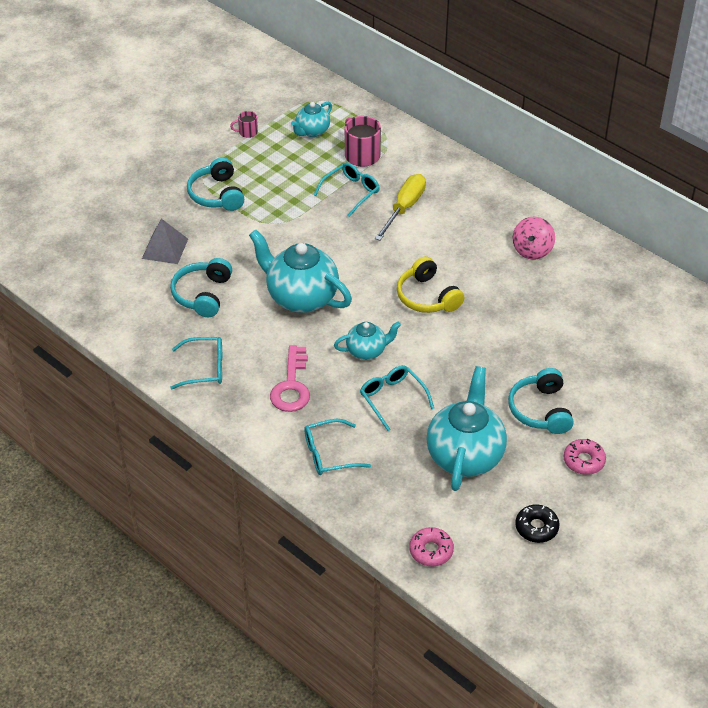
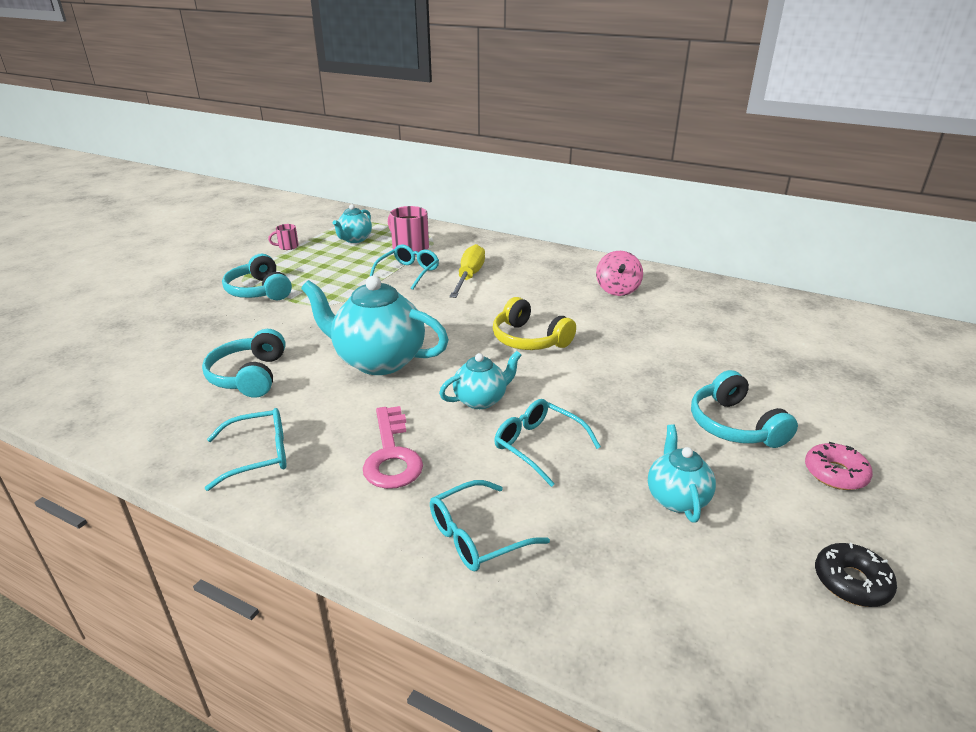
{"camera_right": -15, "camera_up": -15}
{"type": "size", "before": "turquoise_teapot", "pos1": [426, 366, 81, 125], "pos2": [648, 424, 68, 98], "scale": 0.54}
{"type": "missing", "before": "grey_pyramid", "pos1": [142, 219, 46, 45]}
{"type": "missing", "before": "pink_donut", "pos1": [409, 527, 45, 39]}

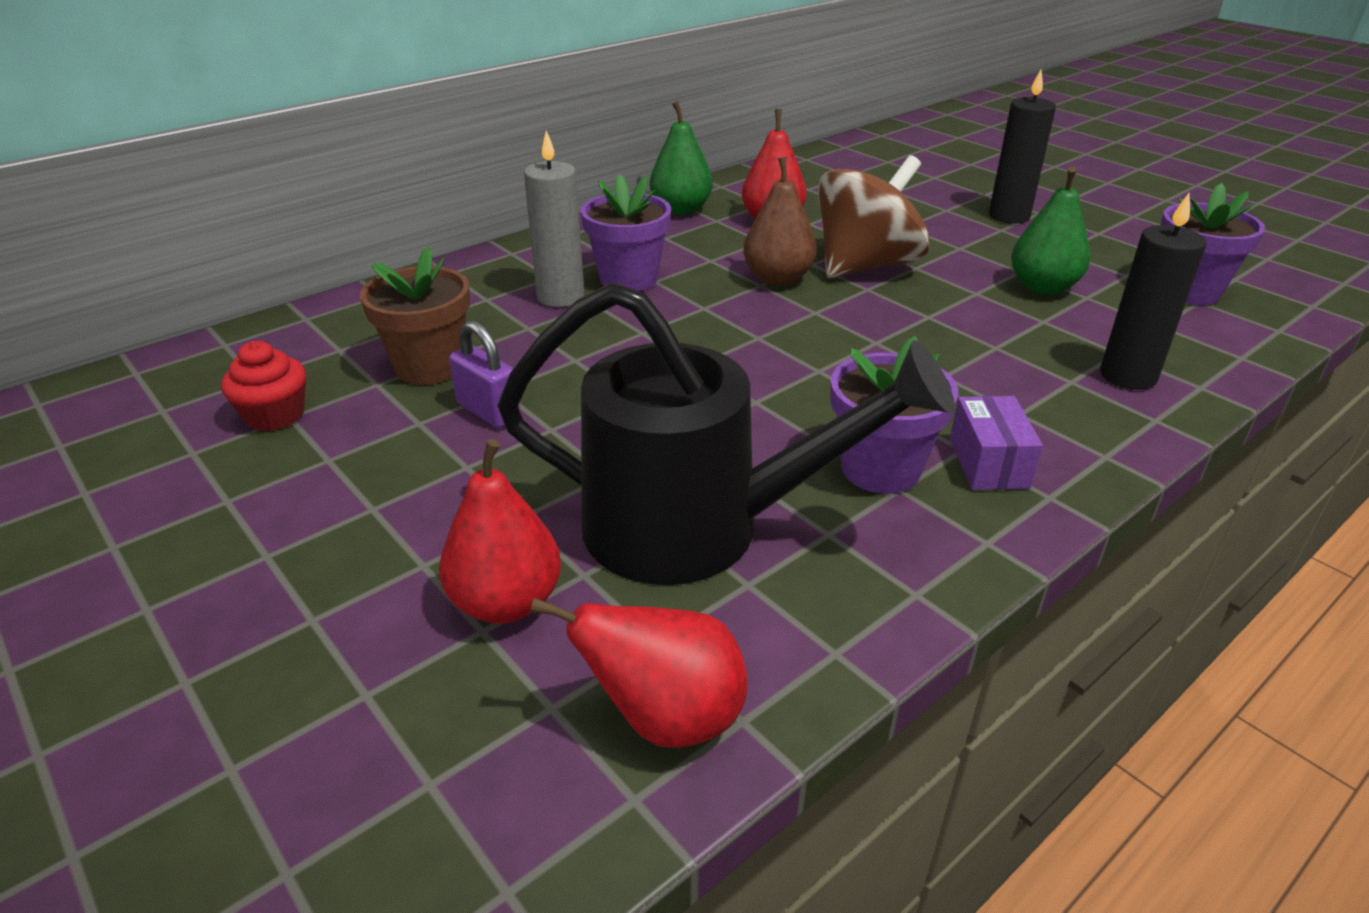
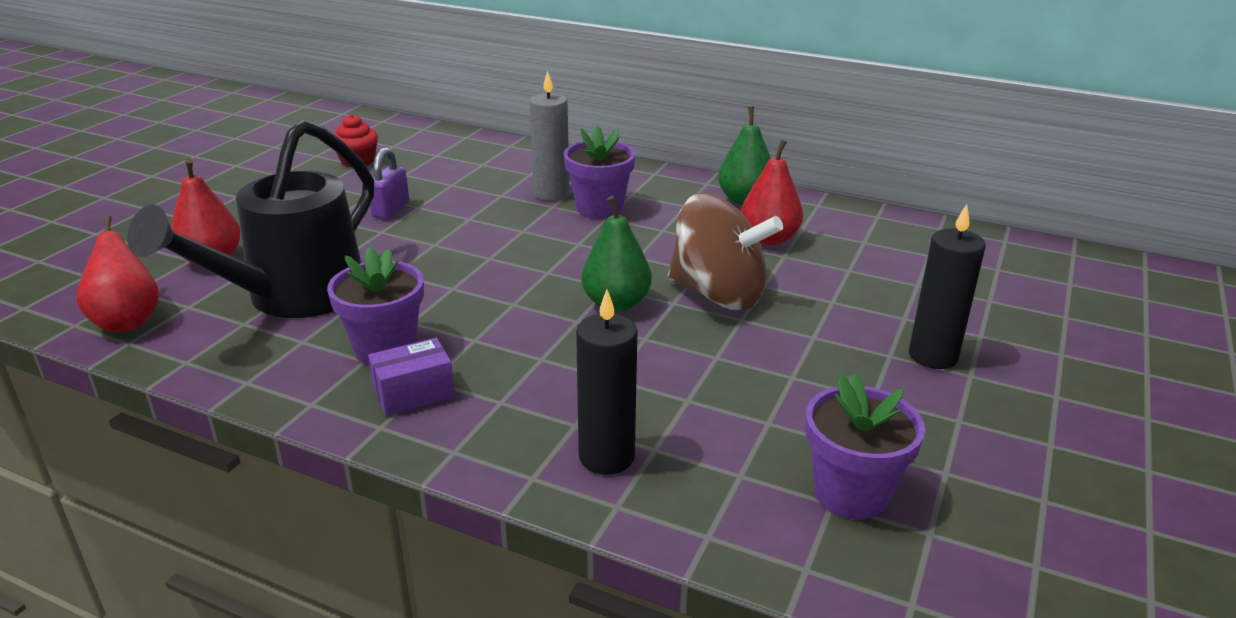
{"camera_right": 65, "camera_up": -5}
{"type": "spun", "before": "black_watering_can", "pos1": [497, 282, 458, 303], "pos2": [127, 120, 247, 198], "turn": 45}
{"type": "relocated", "before": "green_pear", "pos1": [1011, 167, 79, 128], "pos2": [581, 196, 71, 116]}
{"type": "missing", "before": "brown_flower_pot", "pos1": [360, 247, 110, 138]}
{"type": "missing", "before": "brown_pear", "pos1": [743, 157, 74, 129]}

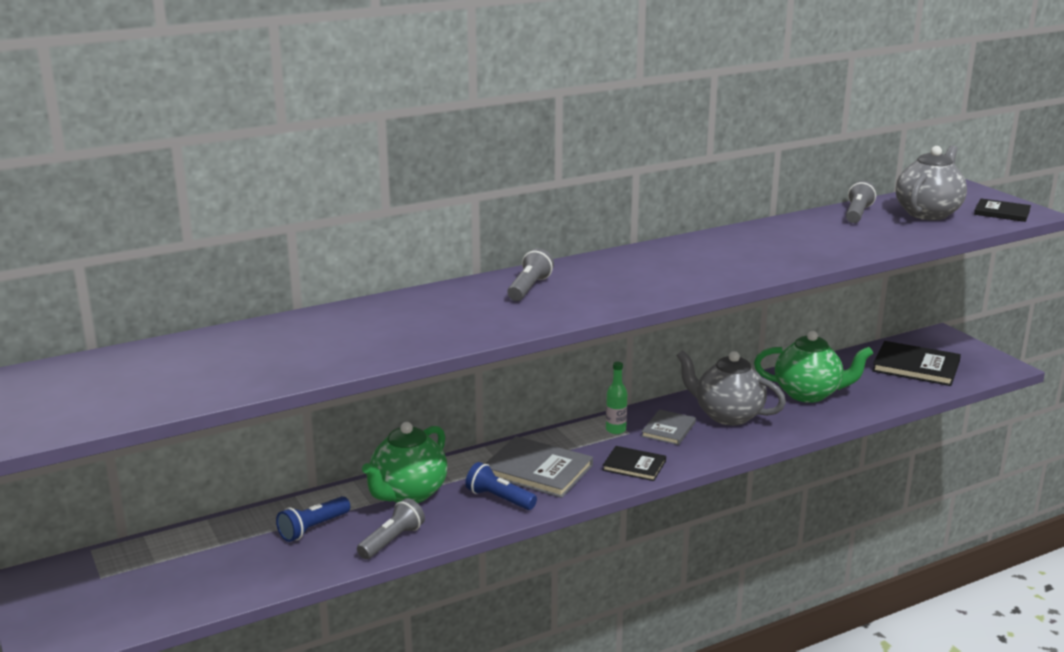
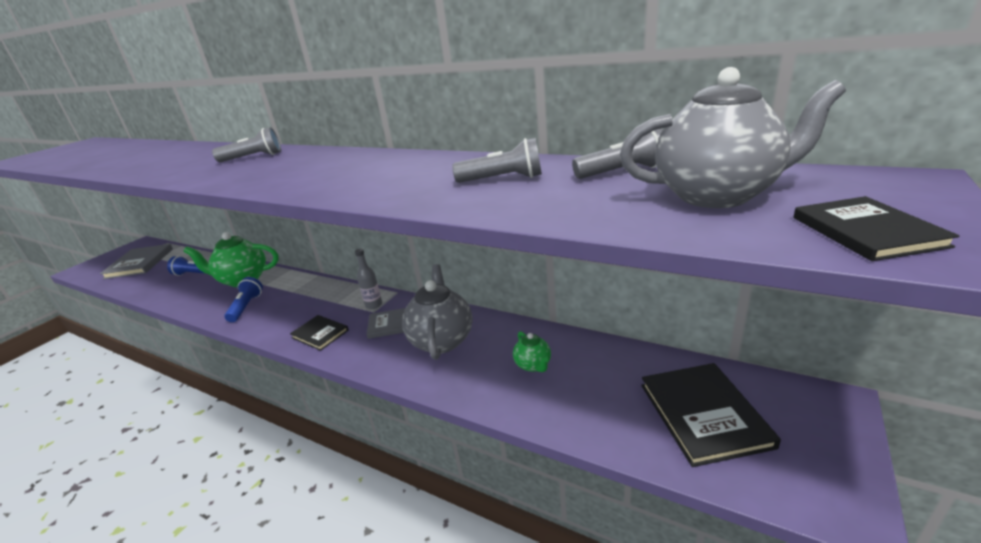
{"camera_right": 60, "camera_up": 5}
{"type": "relocated", "before": "grey_book", "pos1": [485, 436, 108, 62], "pos2": [100, 244, 73, 35]}
{"type": "spun", "before": "black_book", "pos1": [602, 446, 64, 35], "pos2": [290, 315, 59, 36], "turn": -45}
{"type": "colour", "before": "green_bottle", "after": "grey_bottle", "pos1": [606, 362, 21, 72], "pos2": [355, 249, 27, 60]}
{"type": "relocated", "before": "grey_flashlight", "pos1": [357, 498, 68, 61], "pos2": [452, 138, 90, 45]}
{"type": "size", "before": "green_teapot", "pos1": [754, 331, 119, 72], "pos2": [513, 331, 38, 41], "scale": 0.5}

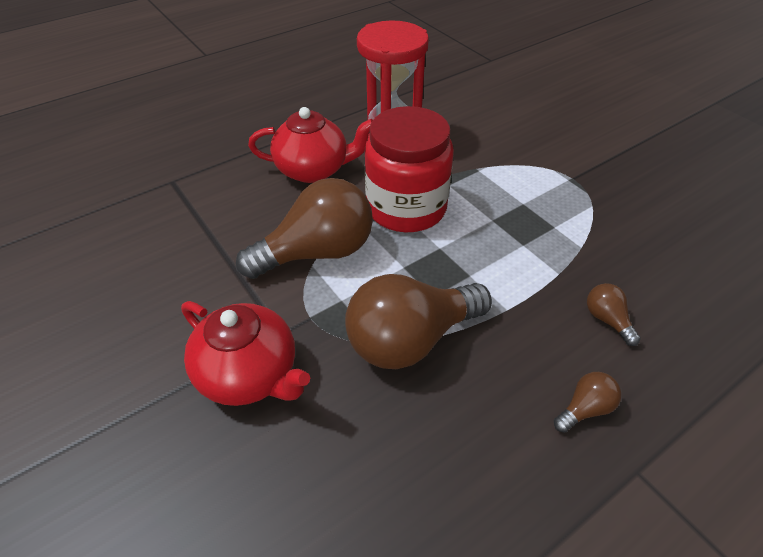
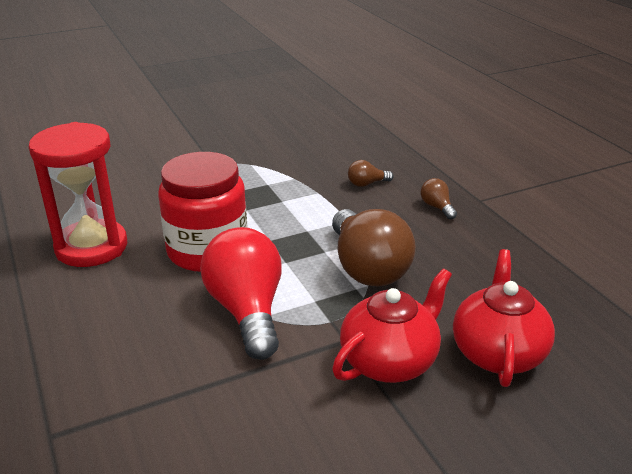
{"camera_right": -80, "camera_up": -15}
{"type": "colour", "before": "brown_light_bulb", "after": "red_light_bulb", "pos1": [236, 178, 137, 101], "pos2": [200, 227, 82, 133]}
{"type": "relocated", "before": "red_teapot", "pos1": [248, 107, 125, 76], "pos2": [453, 249, 102, 138]}

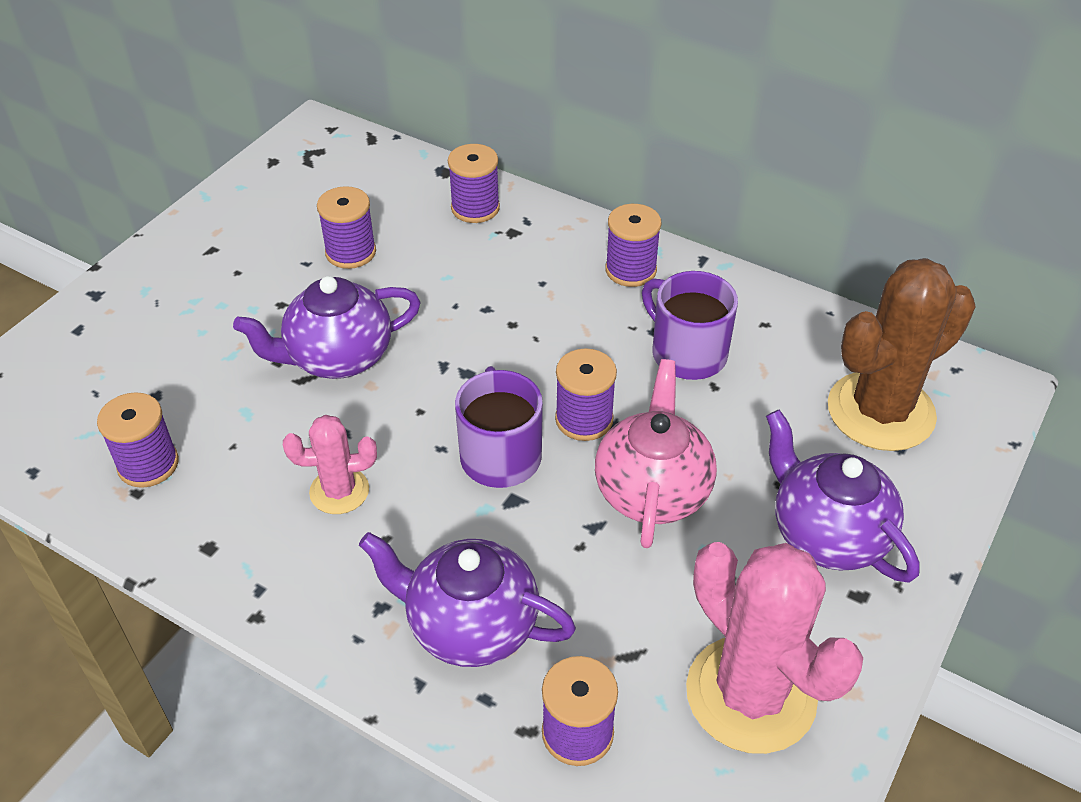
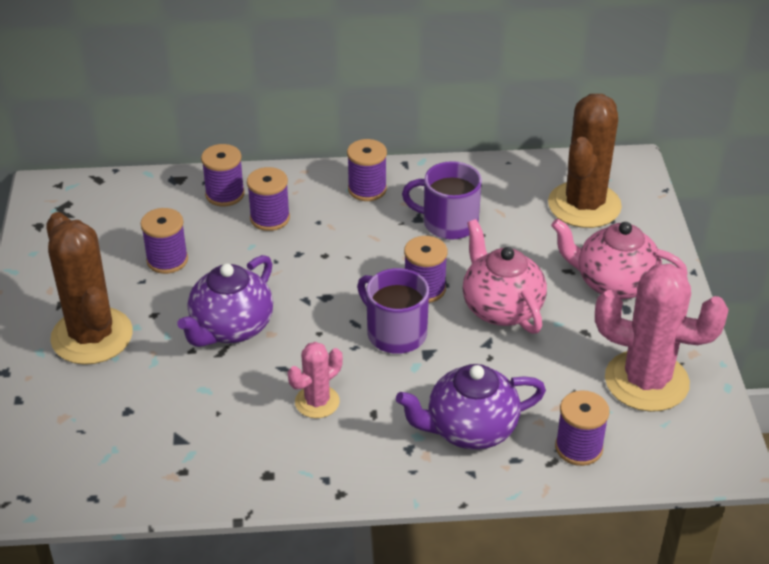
{"camera_right": -35, "camera_up": -5}
{"type": "appeared", "after": "brown_cactus", "pos2": [46, 212, 87, 153]}
{"type": "relocated", "before": "purple_spool", "pos1": [97, 392, 82, 96], "pos2": [247, 167, 43, 64]}
{"type": "colour", "before": "purple_teapot", "after": "pink_teapot", "pos1": [766, 410, 154, 173], "pos2": [551, 219, 137, 81]}

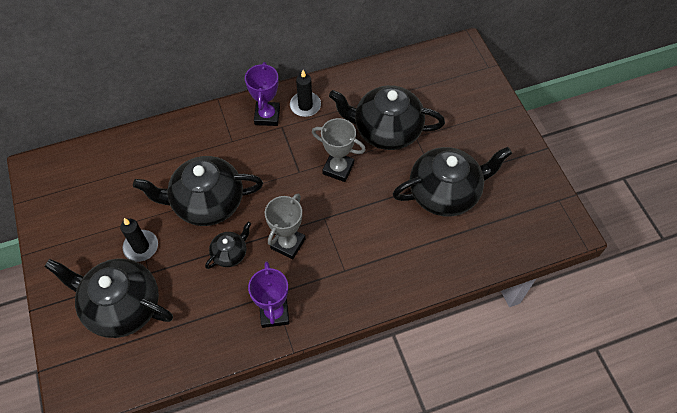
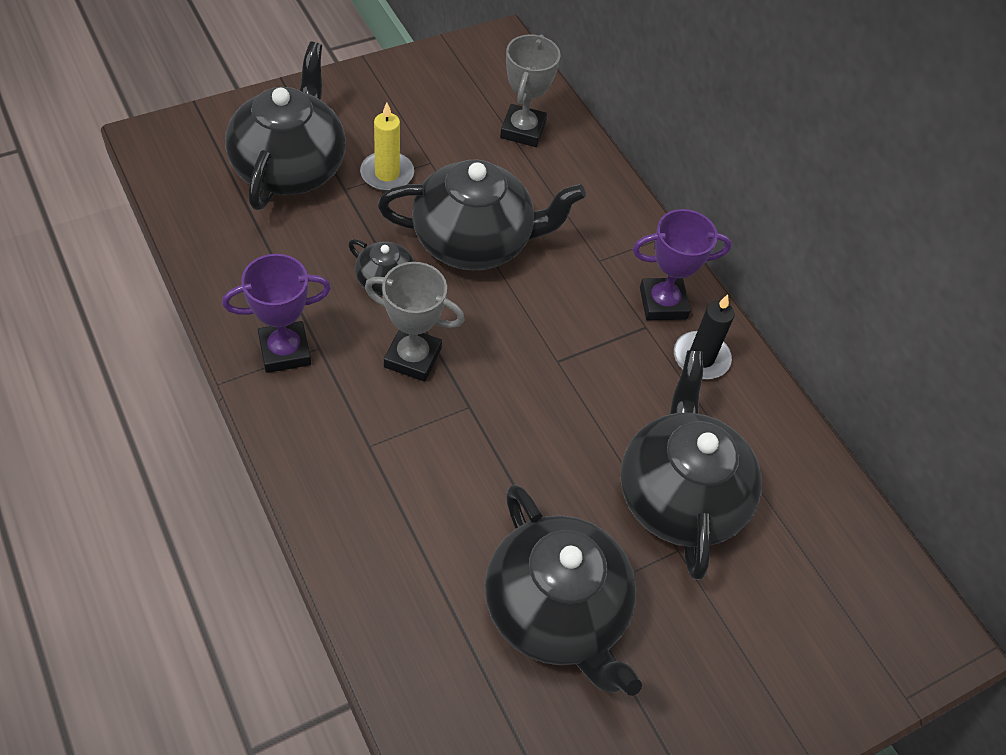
{"camera_right": 75, "camera_up": -5}
{"type": "colour", "before": "black_candle", "after": "yellow_candle", "pos1": [120, 218, 38, 44], "pos2": [360, 103, 54, 88]}
{"type": "spun", "before": "black_teapot", "pos1": [133, 156, 130, 70], "pos2": [378, 159, 208, 111], "turn": 105}
{"type": "relocated", "before": "grey_trophy", "pos1": [312, 118, 54, 64], "pos2": [500, 34, 61, 113]}

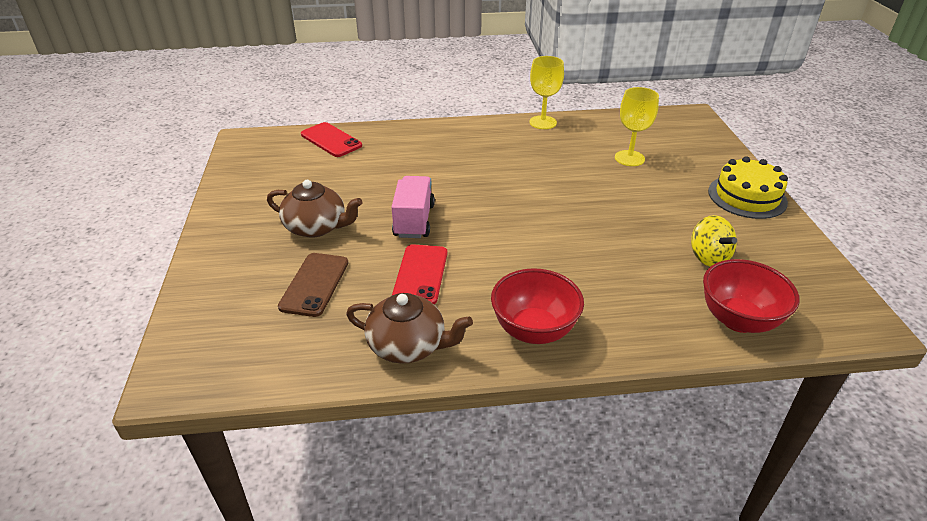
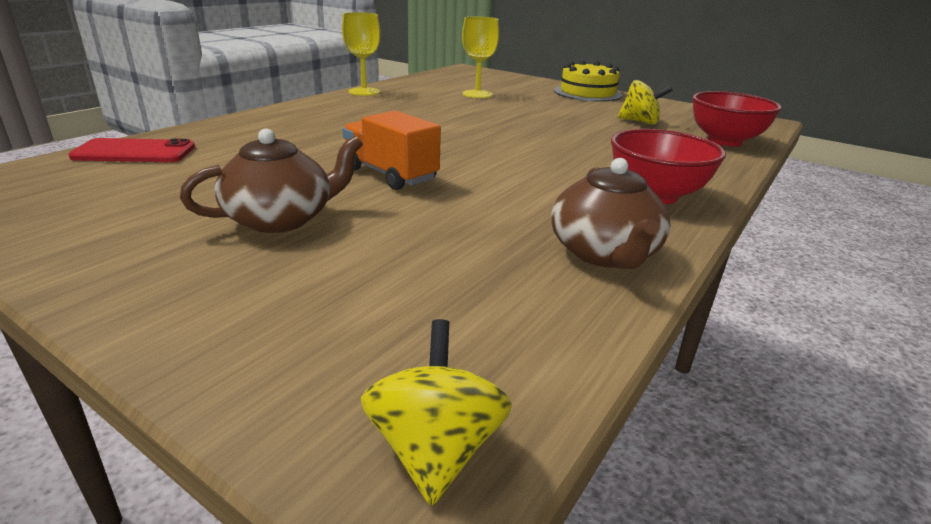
{"camera_right": -50, "camera_up": -10}
{"type": "colour", "before": "pink_truck", "after": "orange_truck", "pos1": [391, 176, 44, 62], "pos2": [342, 111, 99, 79]}
{"type": "appeared", "after": "yellow_spinning_top", "pos2": [361, 319, 151, 187]}
{"type": "spun", "before": "brown_teapot", "pos1": [346, 293, 127, 71], "pos2": [551, 158, 119, 111], "turn": 120}
{"type": "missing", "before": "brown_phone", "pos1": [278, 253, 70, 64]}
{"type": "missing", "before": "red_phone", "pos1": [392, 244, 55, 60]}

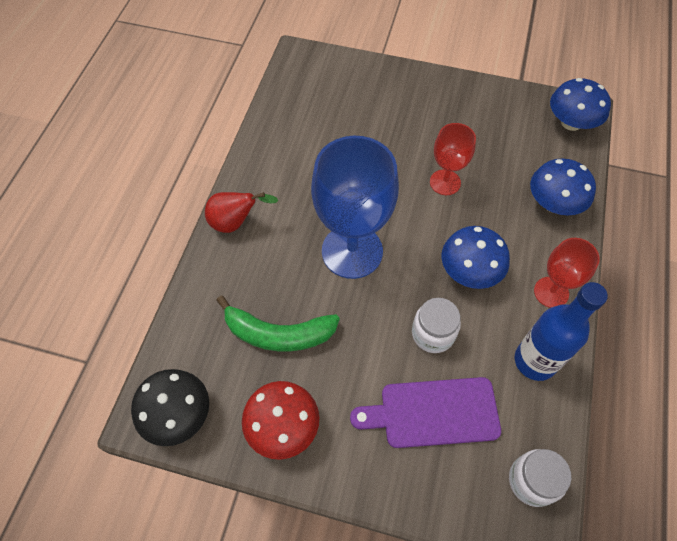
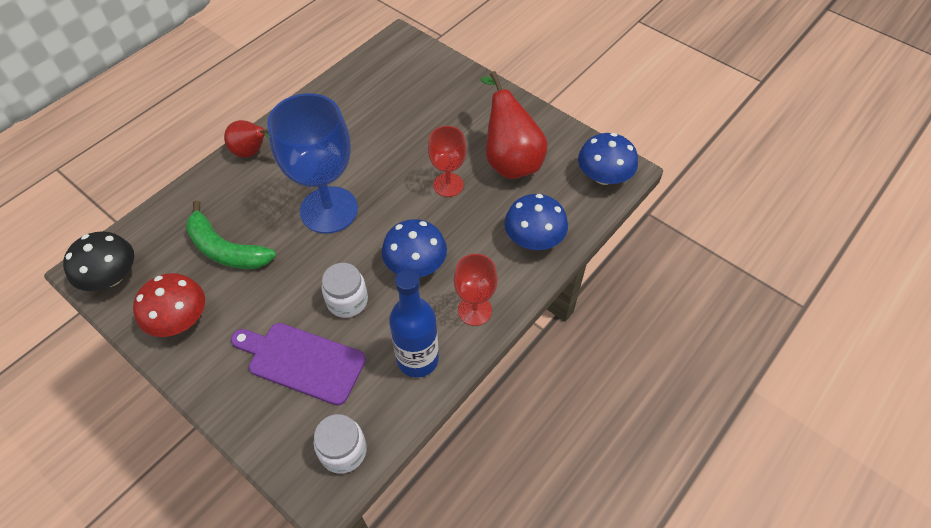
{"camera_right": 25, "camera_up": -5}
{"type": "appeared", "after": "red_pear", "pos2": [480, 71, 68, 108]}

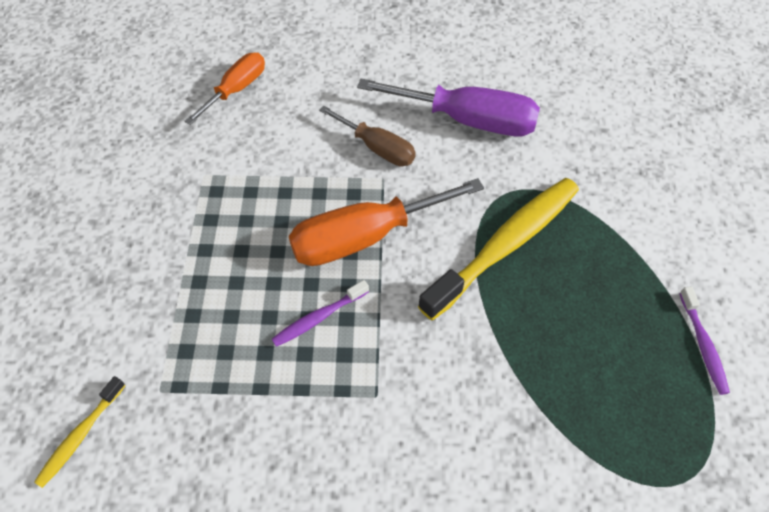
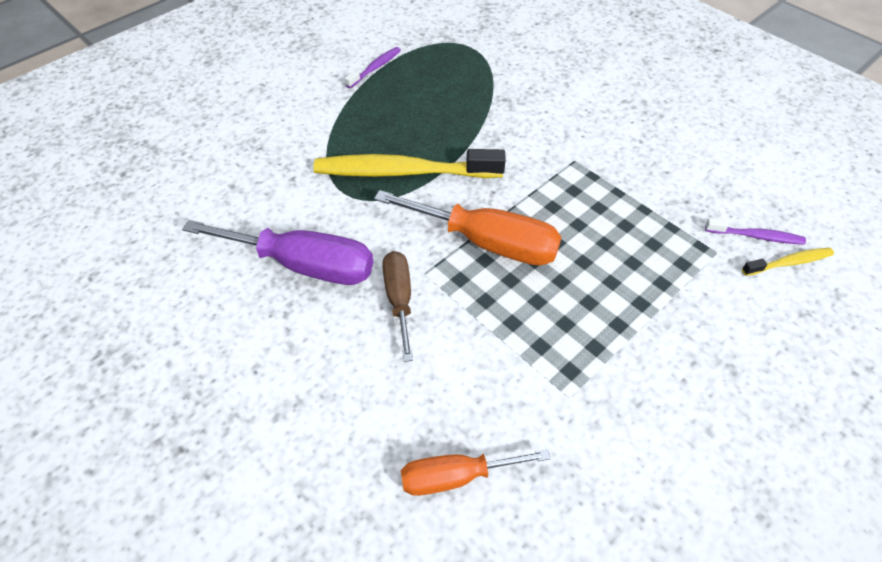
{"camera_right": -135, "camera_up": -5}
{"type": "spun", "before": "purple_screwdriver", "pos1": [357, 78, 183, 58], "pos2": [182, 220, 191, 65], "turn": 135}
{"type": "relocated", "before": "purple_toothbrush", "pos1": [272, 280, 97, 67], "pos2": [705, 218, 101, 26]}

